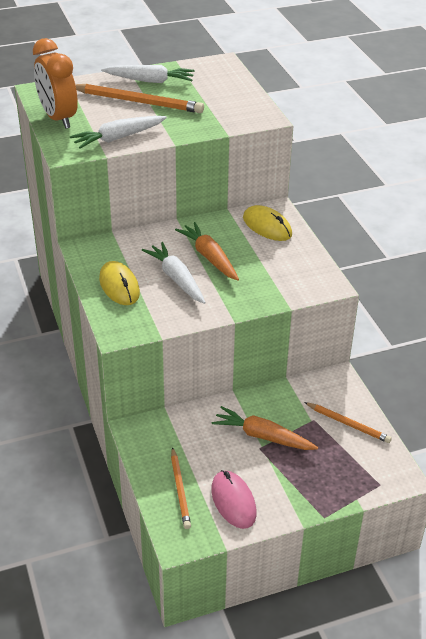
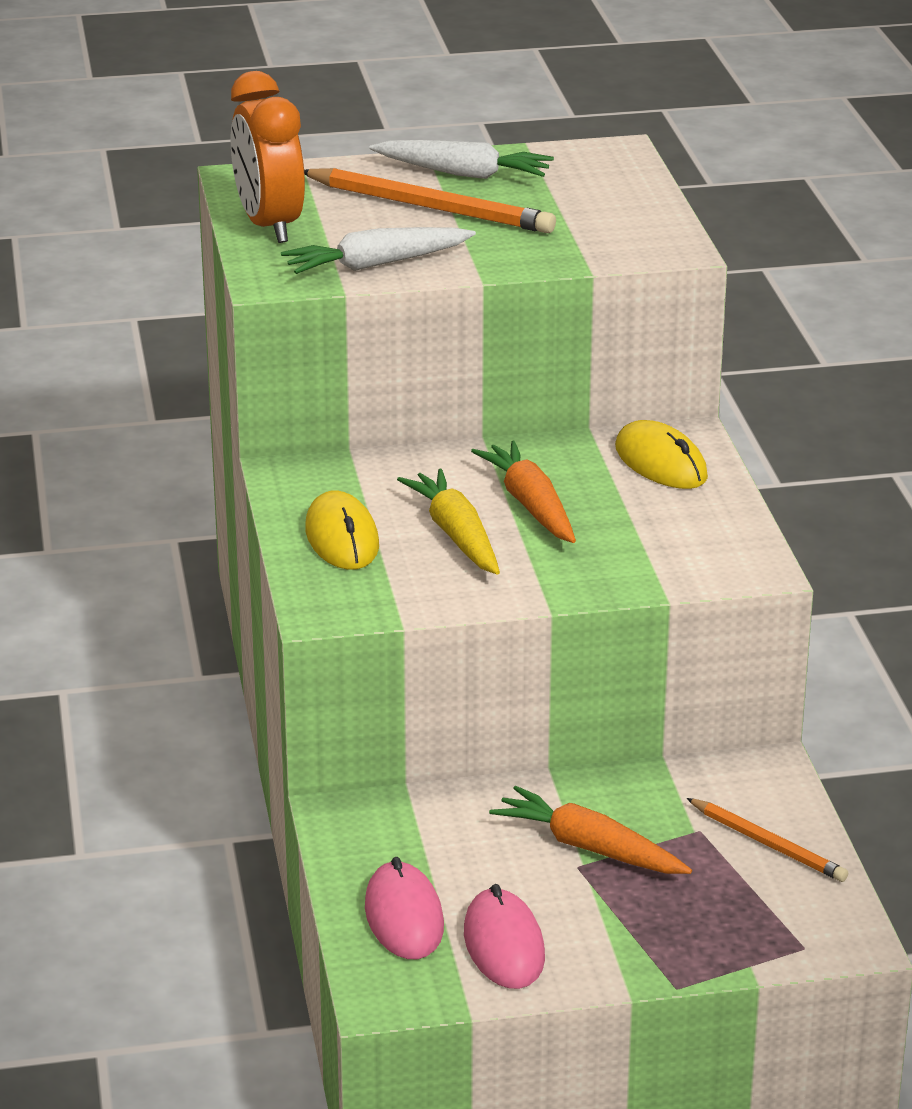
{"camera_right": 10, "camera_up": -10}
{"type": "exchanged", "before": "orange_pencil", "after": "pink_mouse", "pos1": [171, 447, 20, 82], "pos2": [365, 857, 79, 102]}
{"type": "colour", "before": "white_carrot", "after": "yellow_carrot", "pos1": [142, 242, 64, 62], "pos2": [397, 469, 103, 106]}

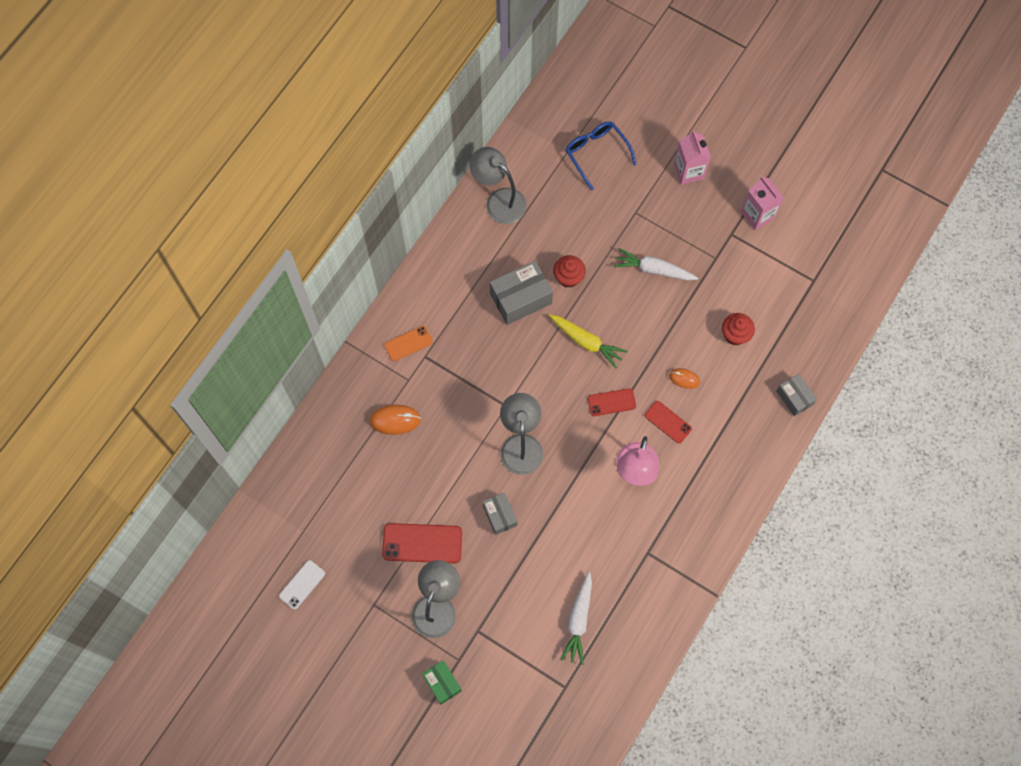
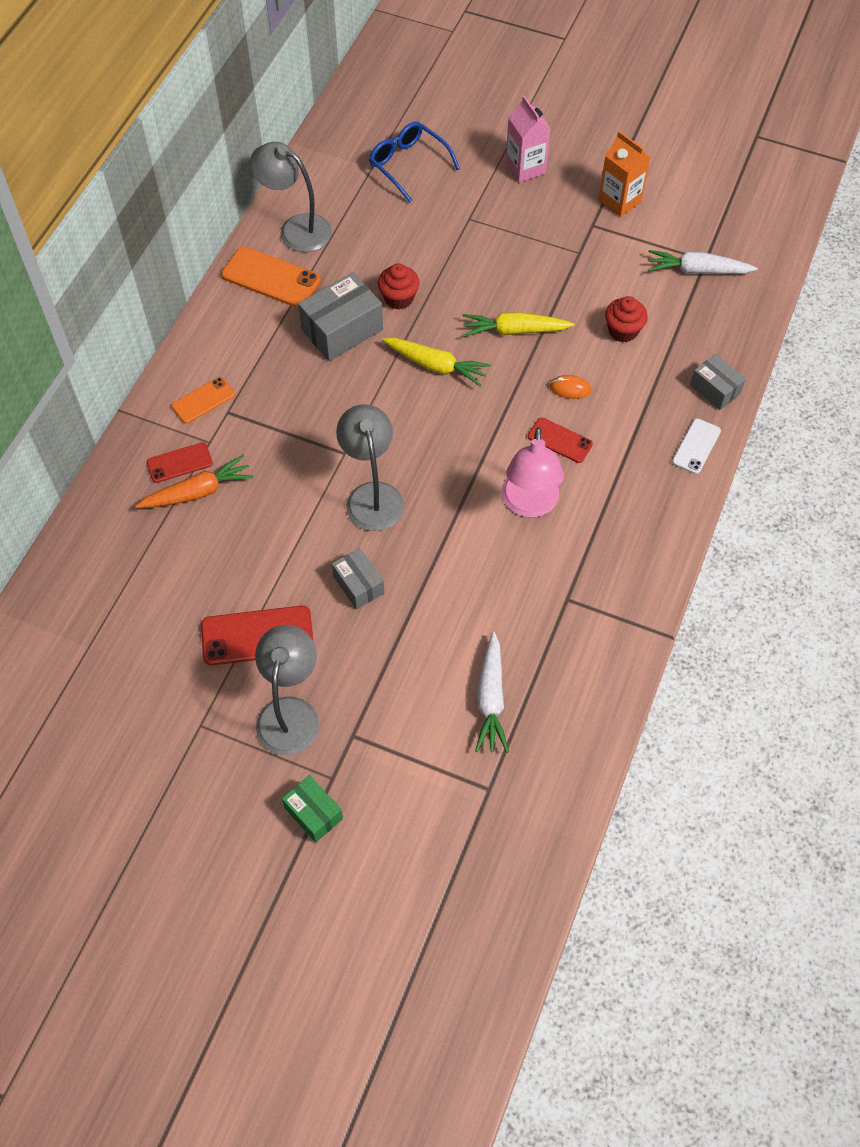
{"camera_right": -10, "camera_up": -10}
{"type": "exchanged", "before": "orange_mouse", "after": "orange_carrot", "pos1": [369, 405, 52, 30], "pos2": [135, 455, 119, 53]}
{"type": "relocated", "before": "red_phone", "pos1": [588, 388, 48, 28], "pos2": [147, 442, 66, 41]}
{"type": "appeared", "after": "orange_phone", "pos2": [221, 246, 100, 62]}
{"type": "appeared", "after": "yellow_carrot", "pos2": [463, 312, 112, 25]}
{"type": "colour", "before": "pink_carton", "after": "orange_carton", "pos1": [741, 176, 43, 54], "pos2": [599, 131, 51, 86]}
{"type": "relocated", "before": "white_carrot", "pos1": [614, 248, 84, 33], "pos2": [648, 250, 110, 24]}
{"type": "relocated", "before": "white_phone", "pos1": [279, 560, 46, 49], "pos2": [672, 419, 49, 55]}

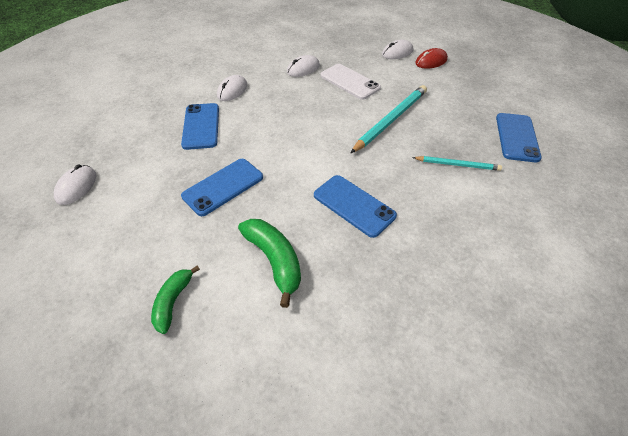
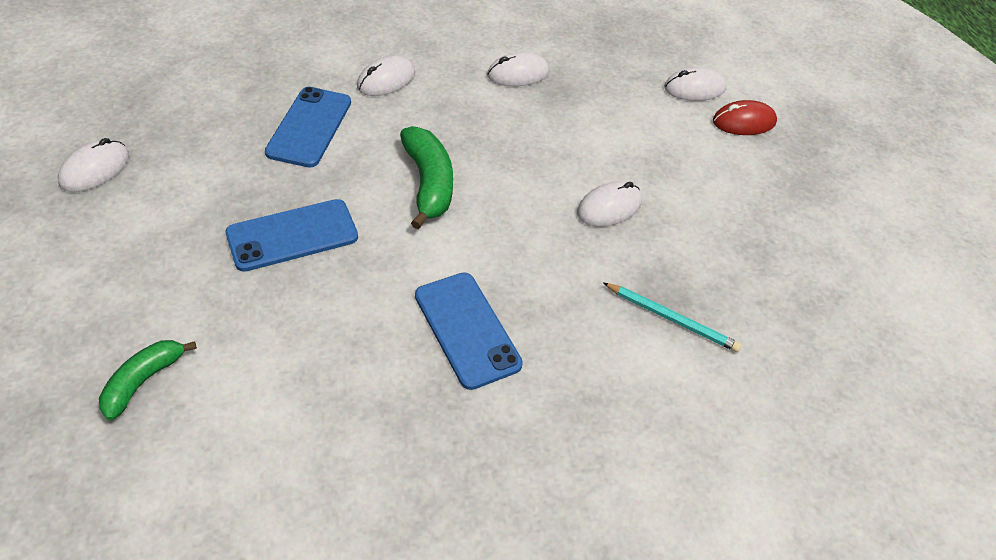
{"camera_right": 15, "camera_up": 0}
{"type": "relocated", "before": "green_banana", "pos1": [238, 219, 63, 89], "pos2": [400, 126, 53, 103]}
{"type": "exchanged", "before": "turquoise_pencil", "after": "white_mouse", "pos1": [351, 85, 76, 68], "pos2": [577, 181, 65, 46]}
{"type": "missing", "before": "white_phone", "pos1": [320, 64, 61, 36]}
{"type": "missing", "before": "blue_phone", "pos1": [496, 113, 46, 49]}

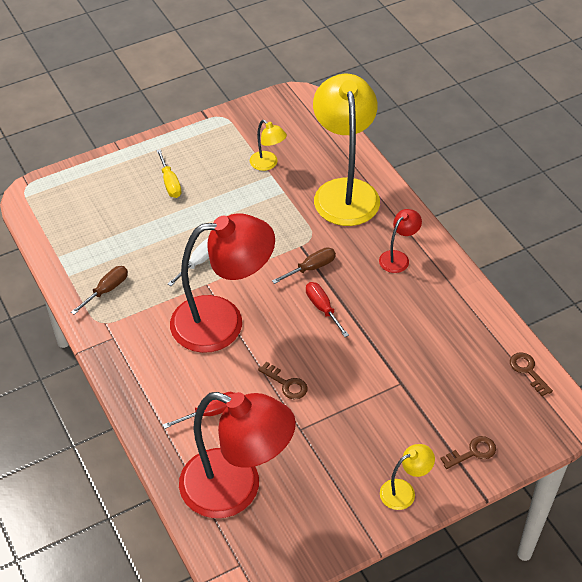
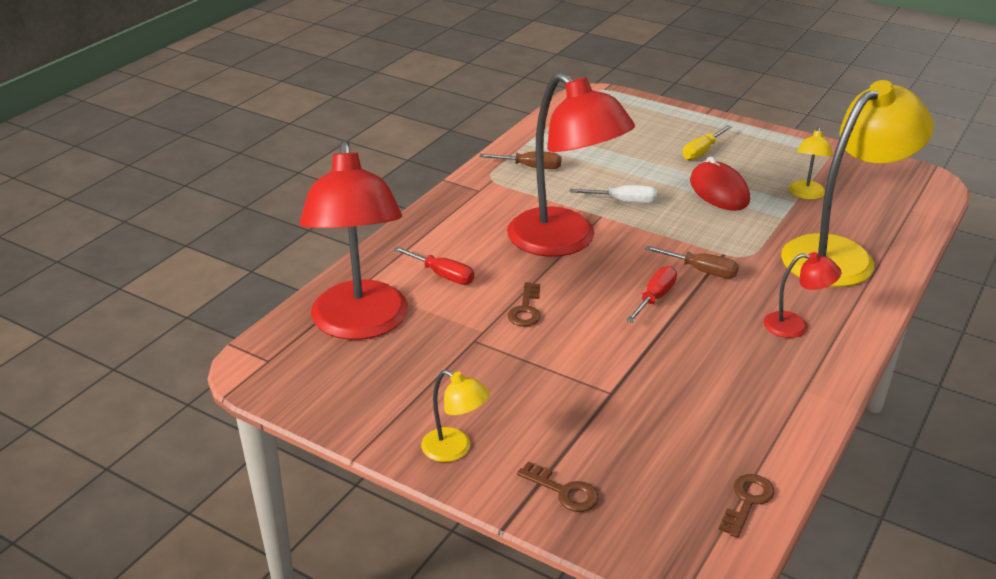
{"camera_right": 60, "camera_up": -15}
{"type": "appeared", "after": "red_mouse", "pos2": [690, 156, 60, 55]}

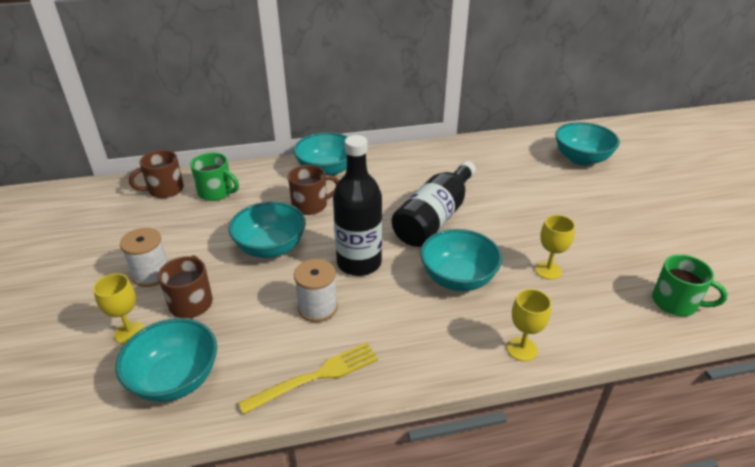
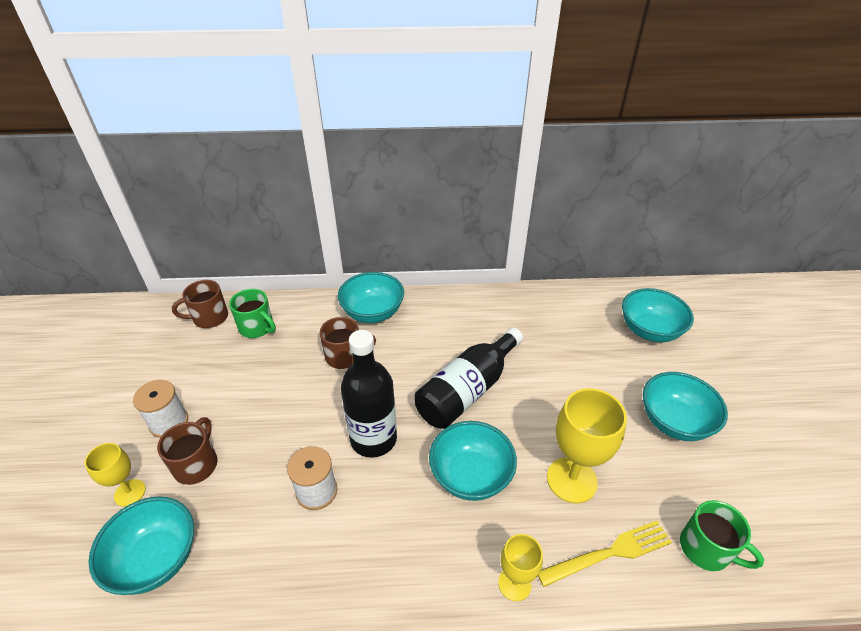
{"camera_right": 10, "camera_up": 5}
{"type": "relocated", "before": "yellow_fork", "pos1": [238, 342, 140, 73], "pos2": [538, 521, 134, 66]}
{"type": "size", "before": "yellow_goblet", "pos1": [535, 215, 40, 65], "pos2": [547, 388, 80, 115], "scale": 1.74}
{"type": "relocated", "before": "turquoise_bowl", "pos1": [229, 202, 77, 56], "pos2": [643, 372, 85, 69]}

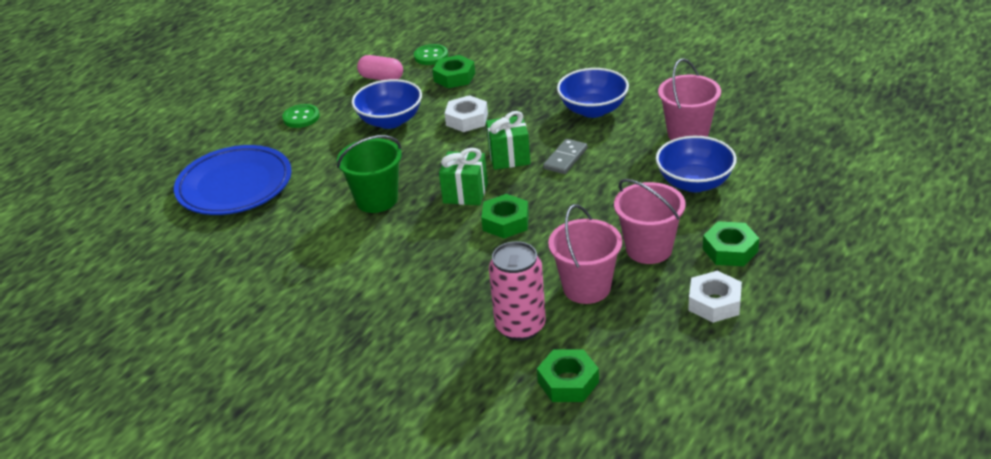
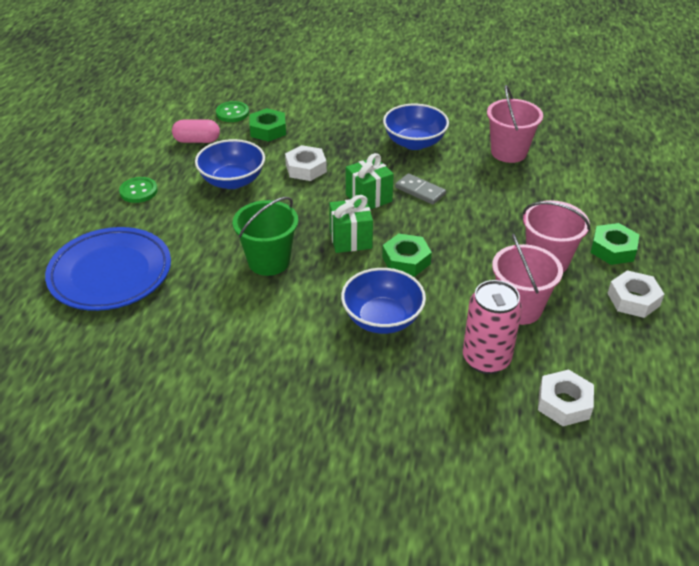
{"camera_right": -25, "camera_up": 5}
{"type": "relocated", "before": "blue_bowl", "pos1": [656, 136, 81, 56], "pos2": [341, 268, 85, 66]}
{"type": "spun", "before": "grey_domino", "pos1": [543, 139, 45, 35], "pos2": [395, 173, 51, 32], "turn": -60}
{"type": "colour", "before": "green_nut", "after": "white_nut", "pos1": [537, 349, 62, 53], "pos2": [538, 370, 56, 56]}

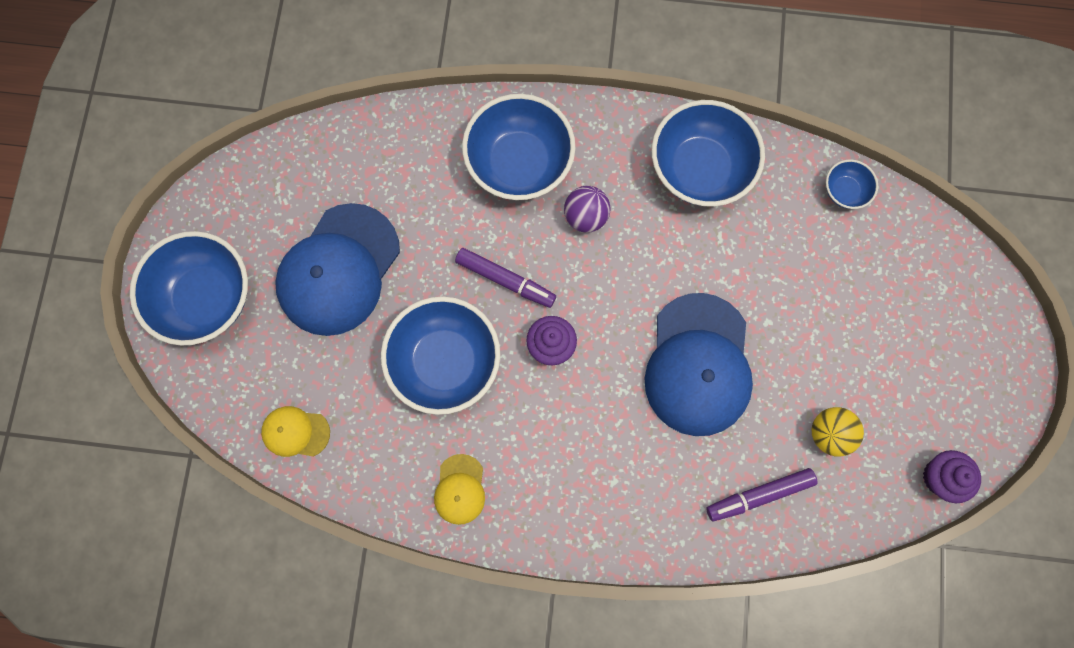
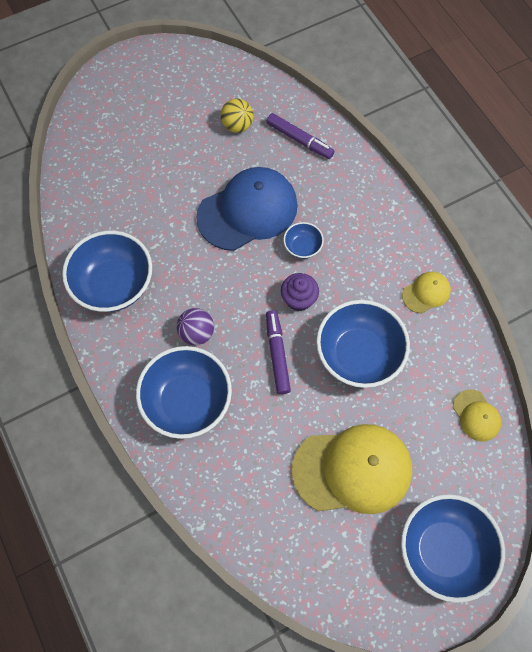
{"camera_right": -125, "camera_up": -10}
{"type": "relocated", "before": "blue_bowl", "pos1": [826, 160, 52, 49], "pos2": [283, 222, 41, 37]}
{"type": "colour", "before": "blue_cap", "after": "yellow_cap", "pos1": [275, 203, 125, 133], "pos2": [292, 424, 120, 90]}
{"type": "missing", "before": "purple_cupcake", "pos1": [923, 450, 58, 53]}

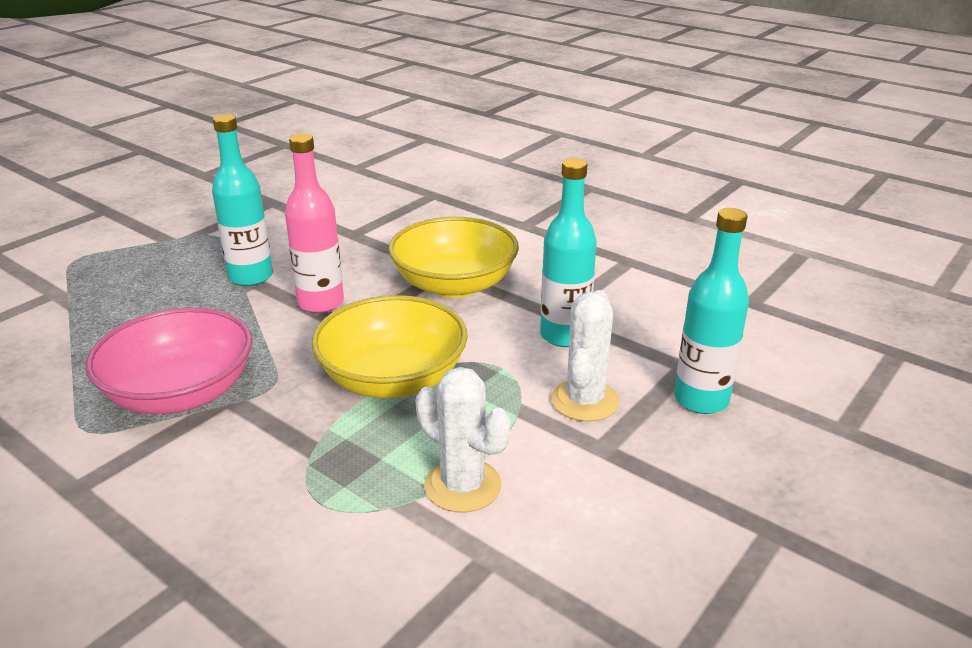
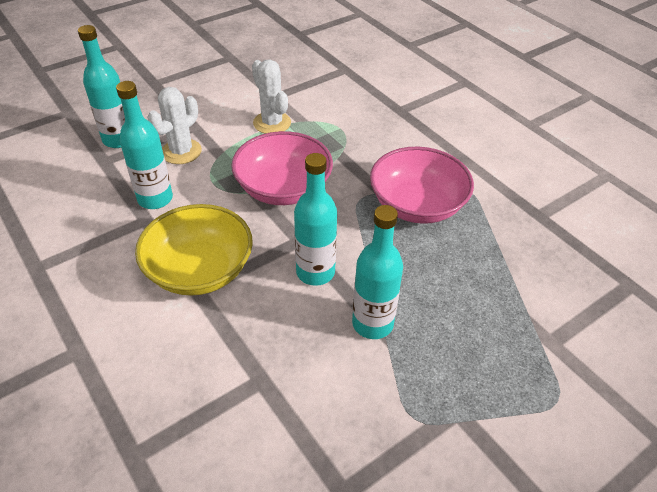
{"camera_right": -165, "camera_up": 15}
{"type": "colour", "before": "yellow_bowl", "after": "pink_bowl", "pos1": [311, 295, 157, 103], "pos2": [231, 131, 102, 74]}
{"type": "colour", "before": "pink_bottle", "after": "turquoise_bottle", "pos1": [285, 133, 59, 180], "pos2": [294, 153, 43, 133]}

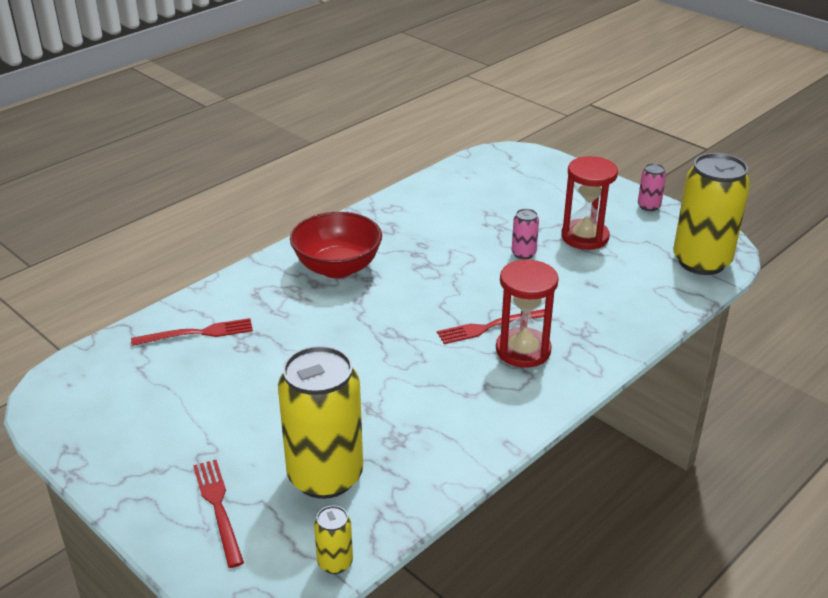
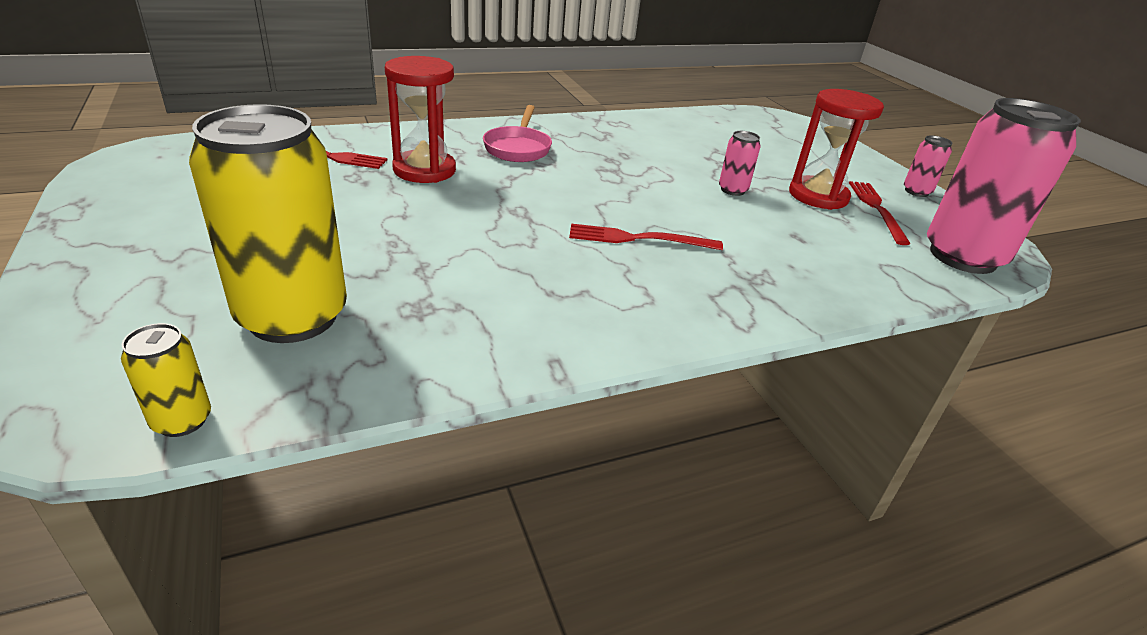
{"camera_right": 20, "camera_up": 0}
{"type": "relocated", "before": "red_hourglass", "pos1": [496, 259, 63, 109], "pos2": [385, 56, 71, 127]}
{"type": "exchanged", "before": "red_bowl", "after": "pink_pan", "pos1": [290, 212, 92, 66], "pos2": [483, 105, 69, 57]}
{"type": "relocated", "before": "red_fork", "pos1": [193, 460, 51, 108], "pos2": [849, 181, 62, 64]}
{"type": "colour", "before": "yellow_can", "after": "pink_can", "pos1": [673, 153, 77, 122], "pos2": [927, 98, 154, 176]}

